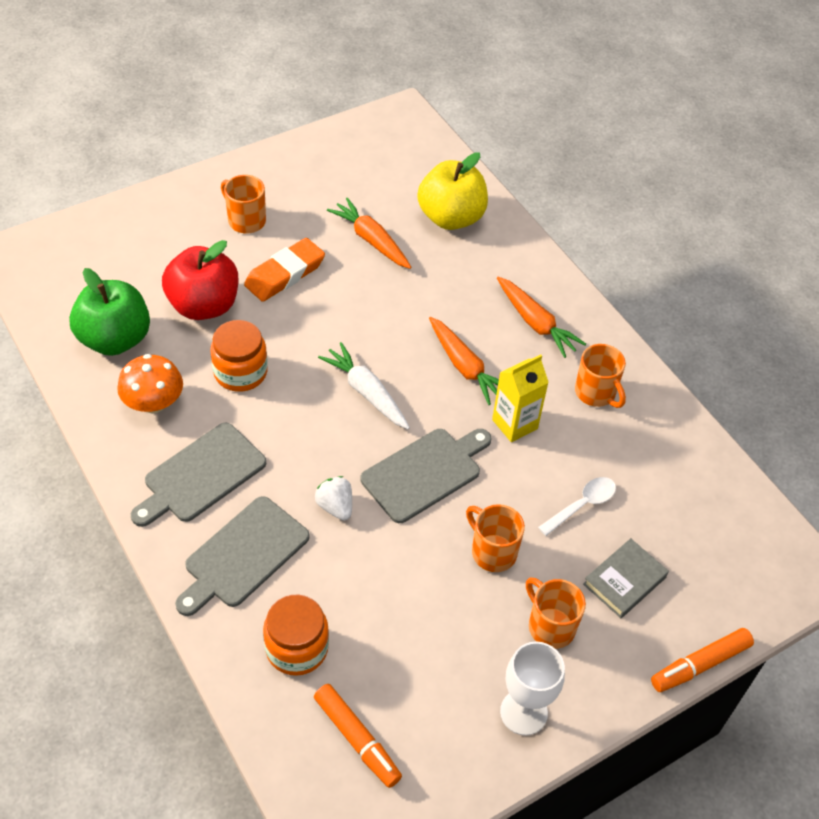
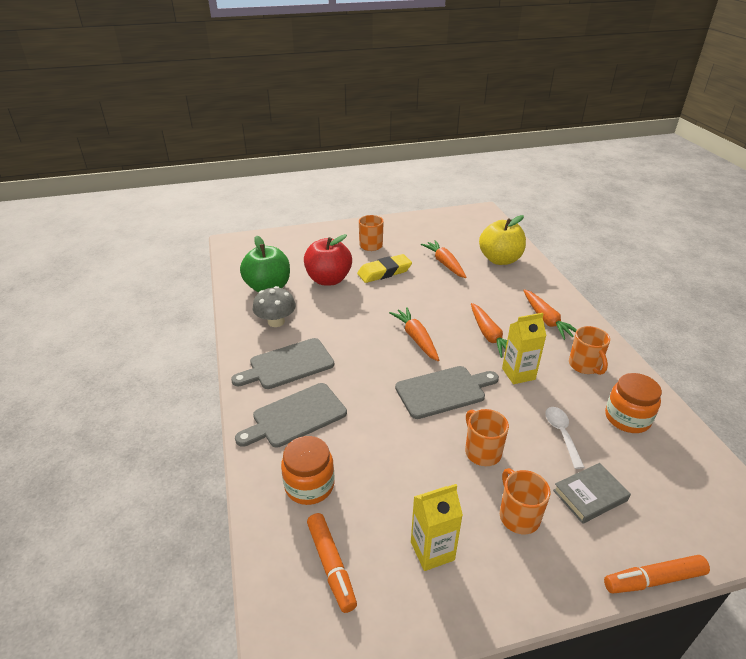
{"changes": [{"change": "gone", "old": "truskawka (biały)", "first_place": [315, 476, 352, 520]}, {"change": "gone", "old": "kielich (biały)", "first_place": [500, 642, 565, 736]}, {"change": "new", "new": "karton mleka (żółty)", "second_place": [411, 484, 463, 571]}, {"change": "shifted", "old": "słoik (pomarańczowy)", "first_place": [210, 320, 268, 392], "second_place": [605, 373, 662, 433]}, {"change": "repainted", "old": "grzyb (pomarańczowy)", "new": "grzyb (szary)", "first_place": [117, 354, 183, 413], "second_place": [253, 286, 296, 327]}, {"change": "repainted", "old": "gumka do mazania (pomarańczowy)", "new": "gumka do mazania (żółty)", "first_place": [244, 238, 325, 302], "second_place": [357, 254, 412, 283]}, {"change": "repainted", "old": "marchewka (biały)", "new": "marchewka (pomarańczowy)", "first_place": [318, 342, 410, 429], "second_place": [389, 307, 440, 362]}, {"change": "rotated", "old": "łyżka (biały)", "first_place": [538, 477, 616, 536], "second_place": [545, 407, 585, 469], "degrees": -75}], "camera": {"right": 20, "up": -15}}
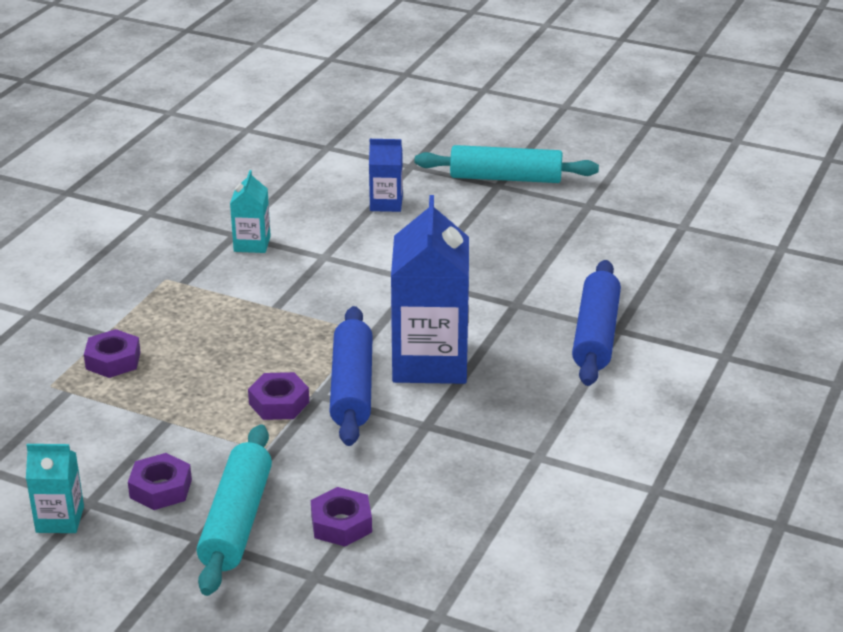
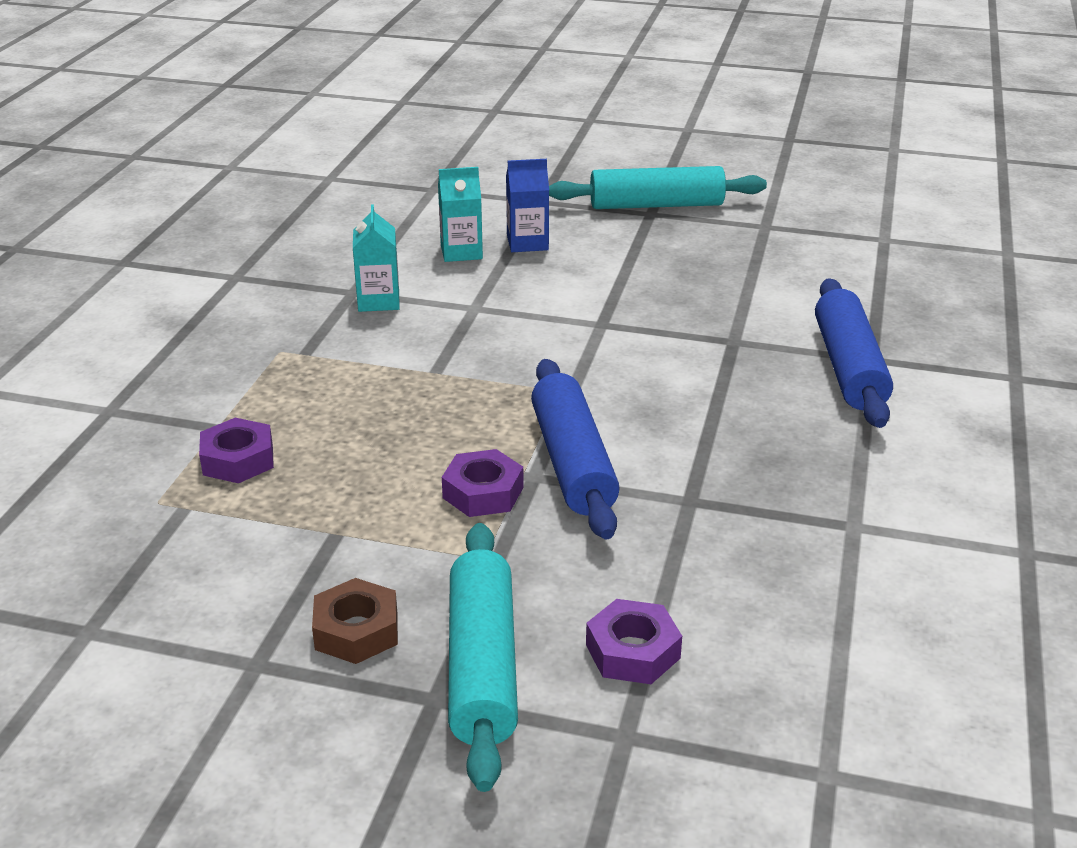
{"changes": [{"change": "gone", "old": "karton mleka (niebieski)", "first_place": [391, 195, 469, 384]}, {"change": "shifted", "old": "karton mleka (turkusowy)", "first_place": [26, 444, 84, 533], "second_place": [438, 167, 483, 262]}, {"change": "repainted", "old": "nakrętka (fioletowy)", "new": "nakrętka (brązowy)", "first_place": [128, 453, 192, 510], "second_place": [312, 578, 398, 664]}], "camera": {"right": -10, "up": 0}}
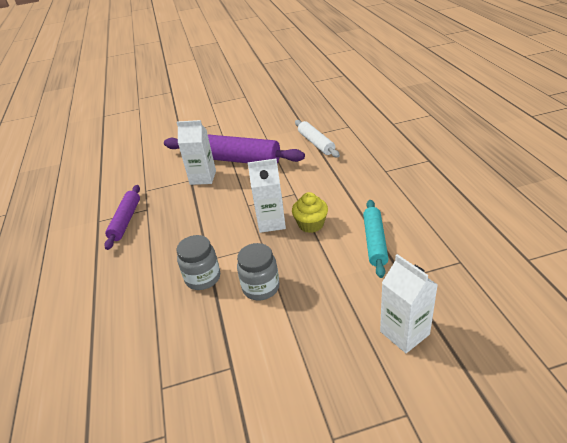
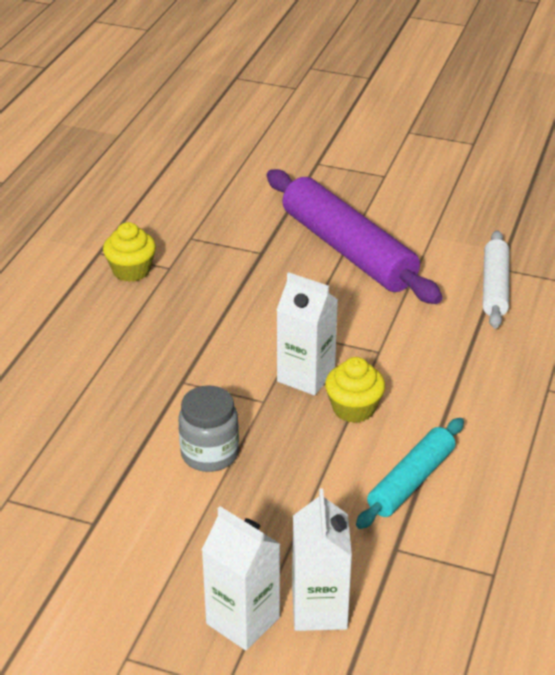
{"changes": [{"change": "gone", "old": "słoik (szary)", "first_place": [176, 235, 220, 290]}, {"change": "shifted", "old": "karton mleka (biały)", "first_place": [176, 120, 216, 185], "second_place": [202, 506, 280, 650]}, {"change": "swapped", "old": "wałek do ciasta (fioletowy)", "new": "muffinka (żółty)", "first_place": [104, 185, 140, 250], "second_place": [103, 222, 156, 282]}], "camera": {"right": 30, "up": 0}}
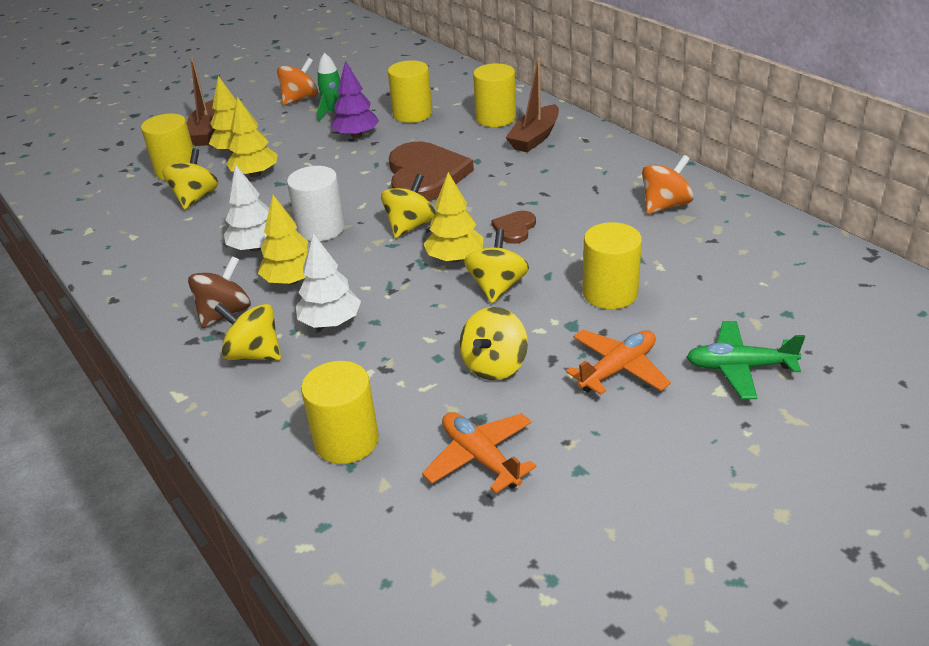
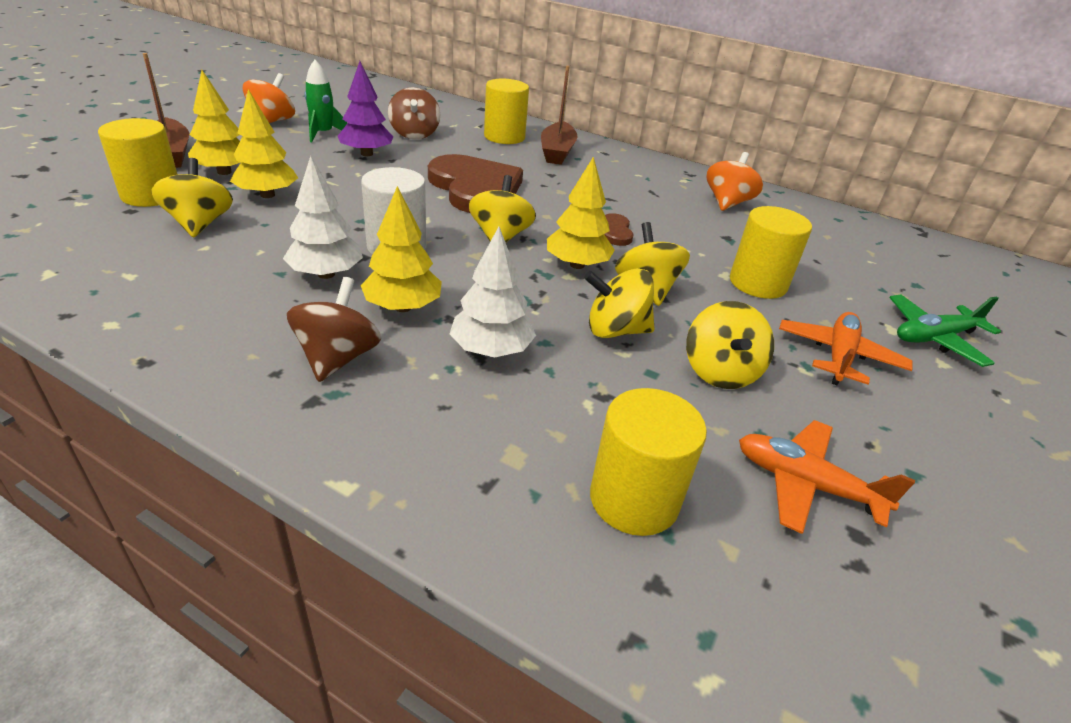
{"changes": [{"change": "shifted", "old": "bączek (żółty)", "first_place": [214, 303, 281, 360], "second_place": [584, 268, 655, 338]}, {"change": "swapped", "old": "walec (żółty)", "new": "bączek (brązowy)", "first_place": [388, 60, 432, 123], "second_place": [388, 87, 440, 140]}], "camera": {"right": -30, "up": 0}}
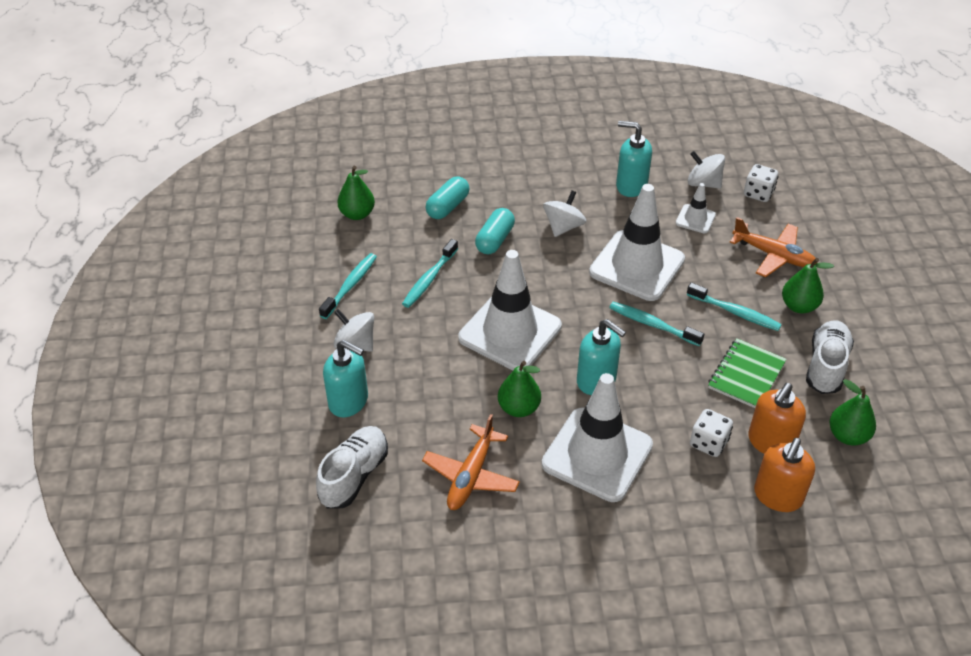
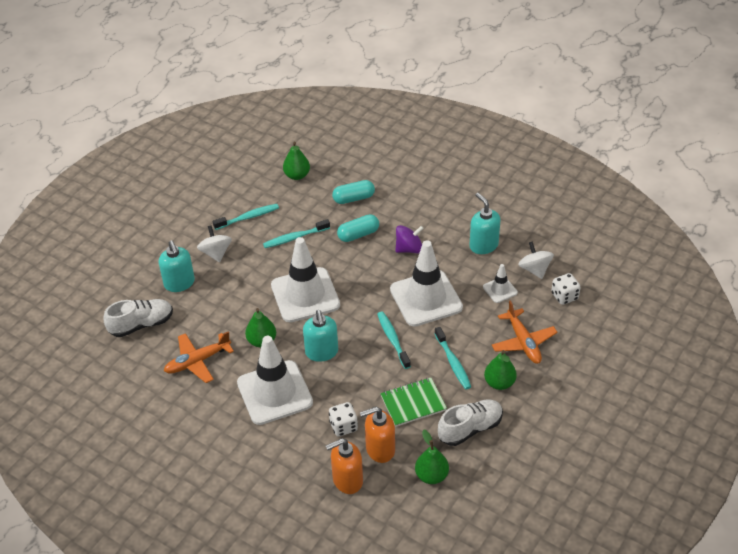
{"changes": [{"change": "repainted", "old": "bączek (biały)", "new": "bączek (fioletowy)", "first_place": [543, 190, 586, 237], "second_place": [395, 225, 424, 253]}], "camera": {"right": 40, "up": 0}}
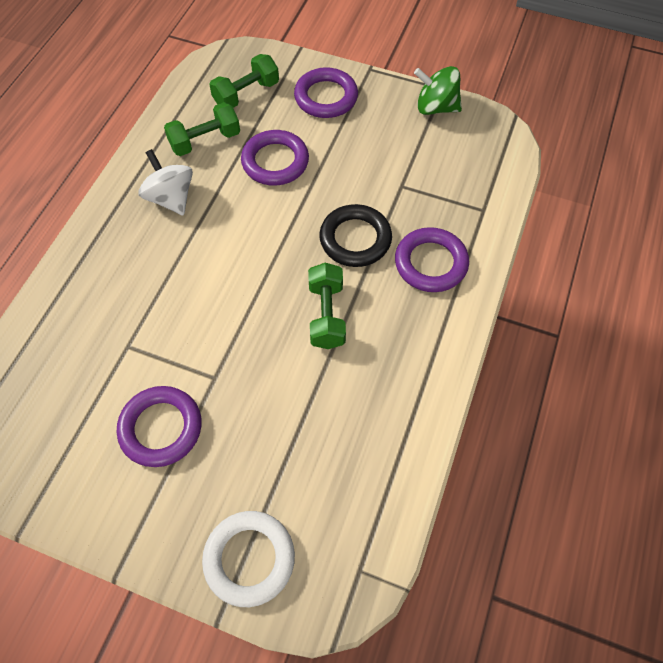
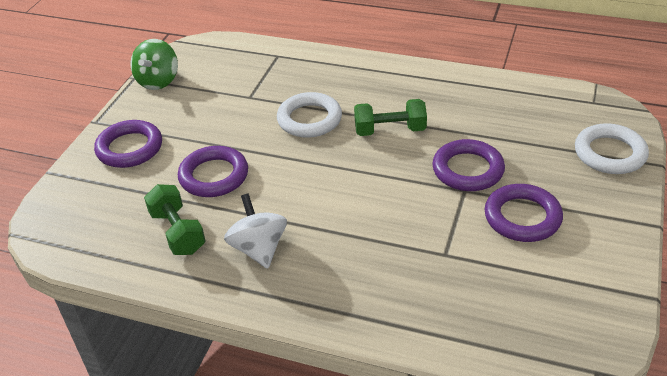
{"changes": [{"change": "gone", "old": "hantel (zielony)", "first_place": [209, 54, 279, 108]}, {"change": "shifted", "old": "pierścień (fioletowy)", "first_place": [395, 227, 469, 292], "second_place": [432, 139, 505, 191]}, {"change": "repainted", "old": "pierścień (czarny)", "new": "pierścień (biały)", "first_place": [320, 204, 392, 267], "second_place": [277, 92, 342, 138]}, {"change": "rotated", "old": "bączek (biały)", "first_place": [138, 149, 193, 216], "second_place": [224, 194, 287, 269], "degrees": 105}], "camera": {"right": -90, "up": -20}}
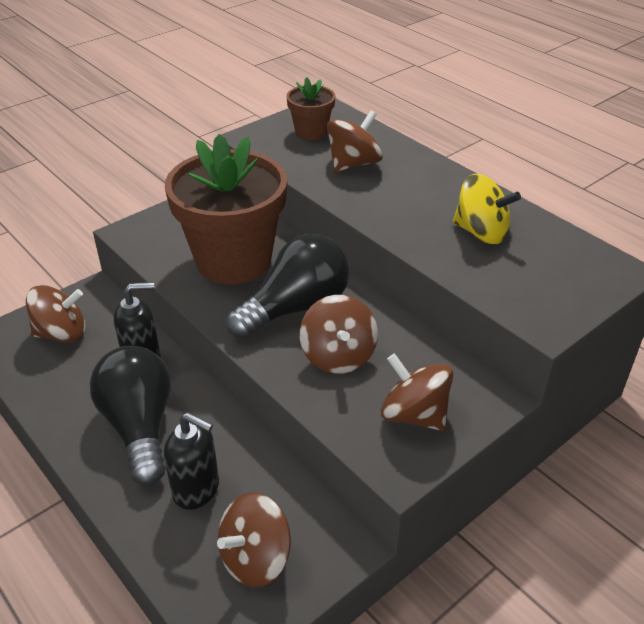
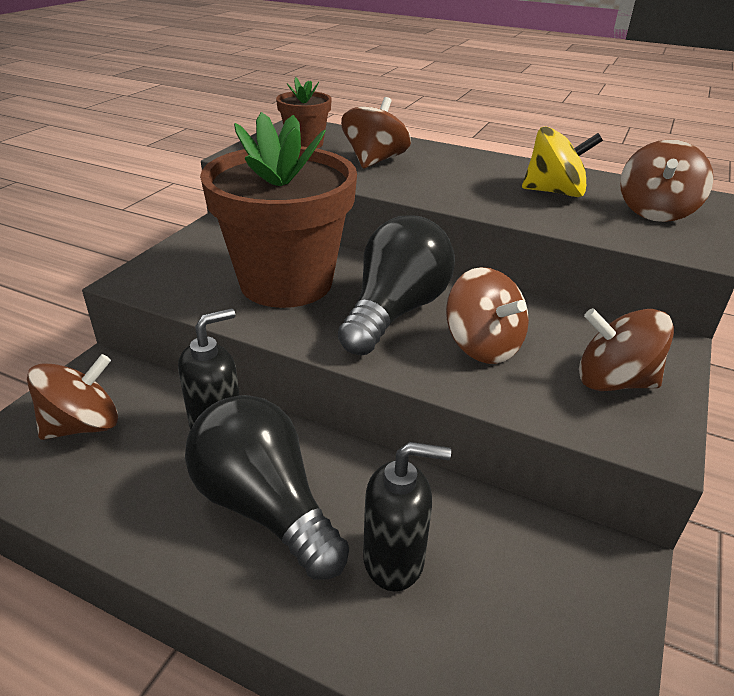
{"changes": [{"change": "shifted", "old": "bączek (brązowy)", "first_place": [217, 492, 291, 587], "second_place": [620, 139, 714, 222]}], "camera": {"right": -25, "up": -5}}
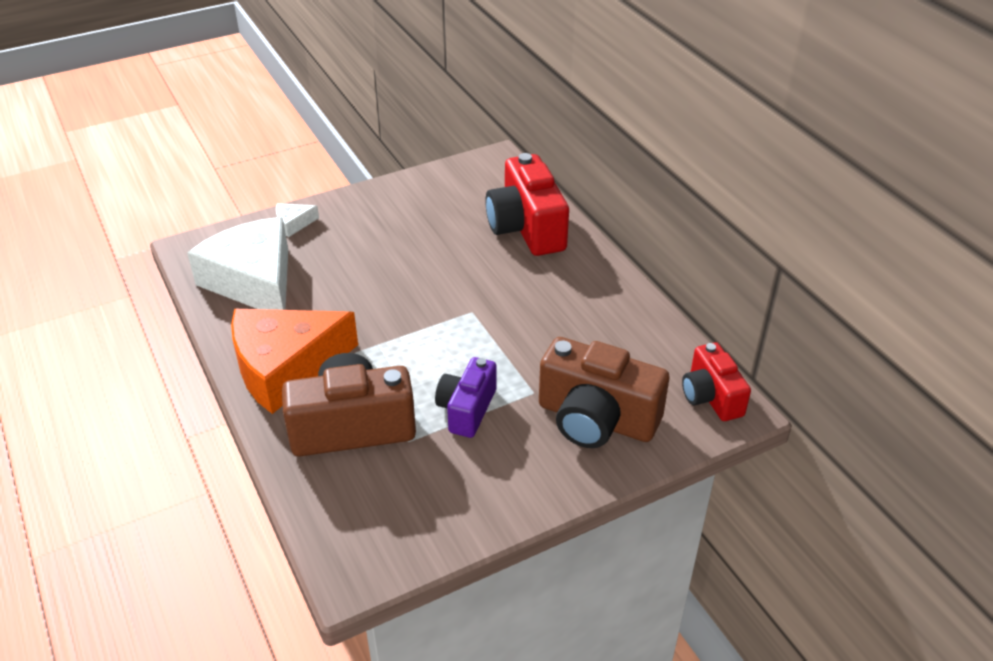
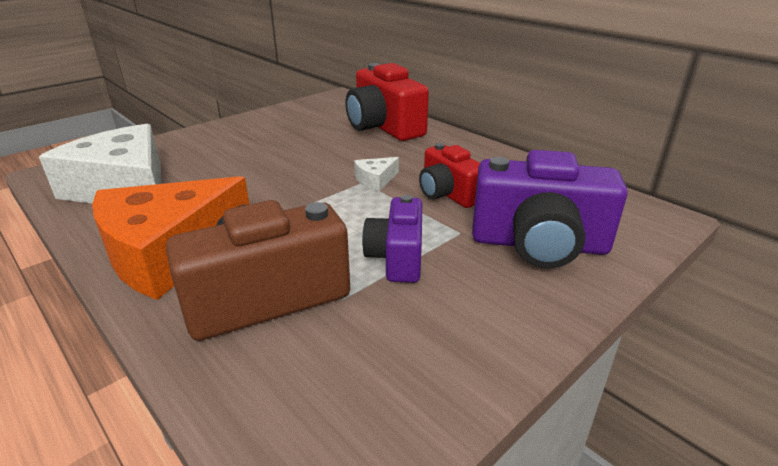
{"changes": [{"change": "shifted", "old": "ser (biały)", "first_place": [276, 203, 319, 237], "second_place": [354, 157, 399, 192]}, {"change": "shifted", "old": "aparat fotograficzny (czerwony)", "first_place": [682, 342, 751, 421], "second_place": [419, 143, 480, 208]}, {"change": "repainted", "old": "aparat fotograficzny (brązowy)", "new": "aparat fotograficzny (fioletowy)", "first_place": [539, 337, 669, 448], "second_place": [472, 150, 628, 268]}], "camera": {"right": -15, "up": -10}}
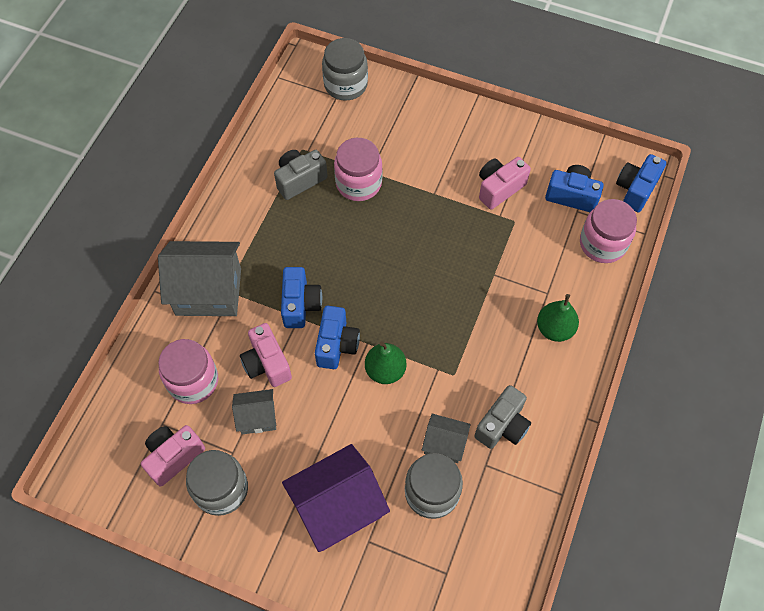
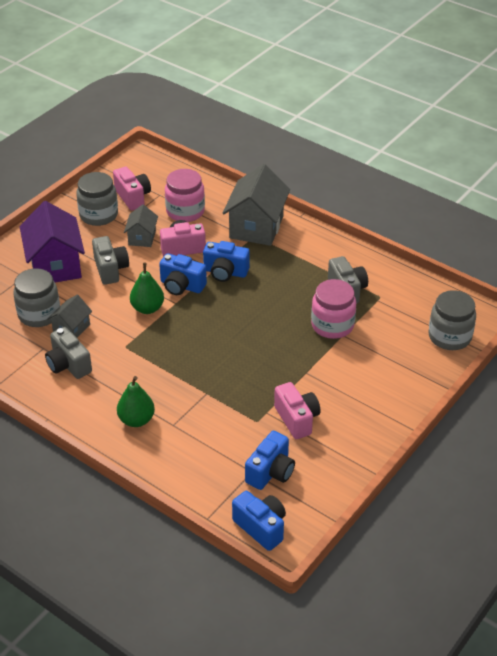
{"changes": [{"change": "gone", "old": "słoik (różowy)", "first_place": [580, 199, 637, 263]}, {"change": "new", "new": "aparat fotograficzny (szary)", "second_place": [92, 236, 129, 285]}], "camera": {"right": 105, "up": -20}}
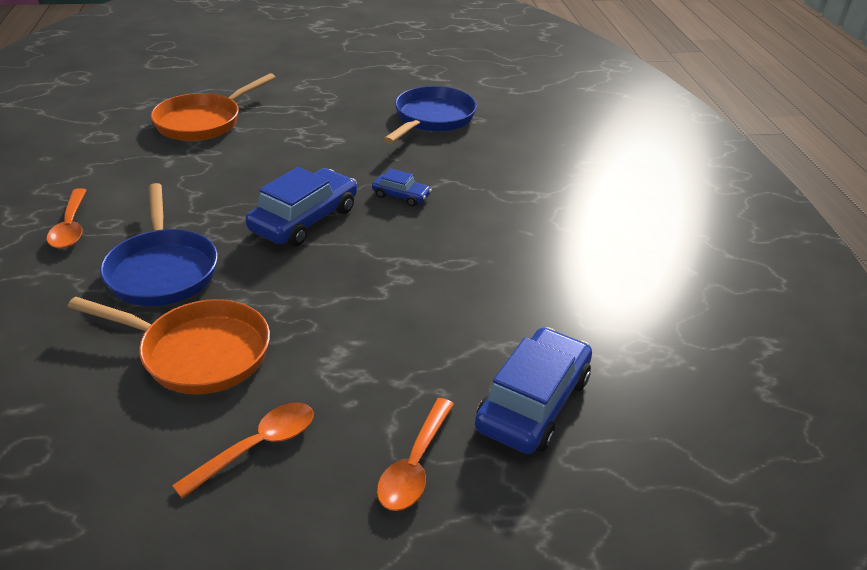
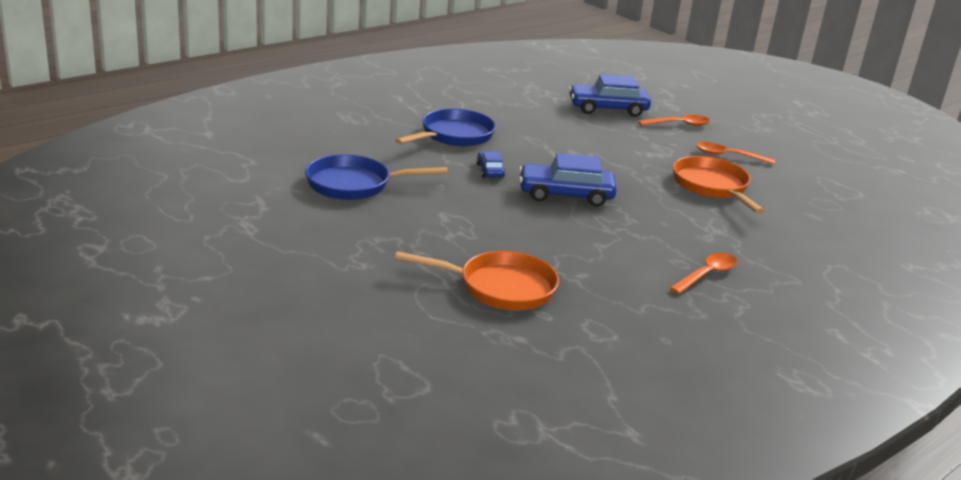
{"changes": [{"change": "shifted", "old": "patelnia (niebieski)", "first_place": [100, 183, 218, 306], "second_place": [395, 109, 496, 147]}], "camera": {"right": -125, "up": -10}}
